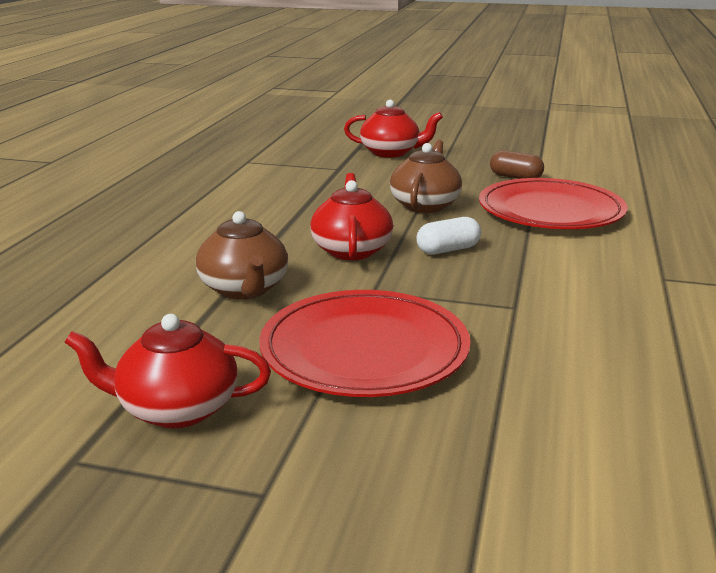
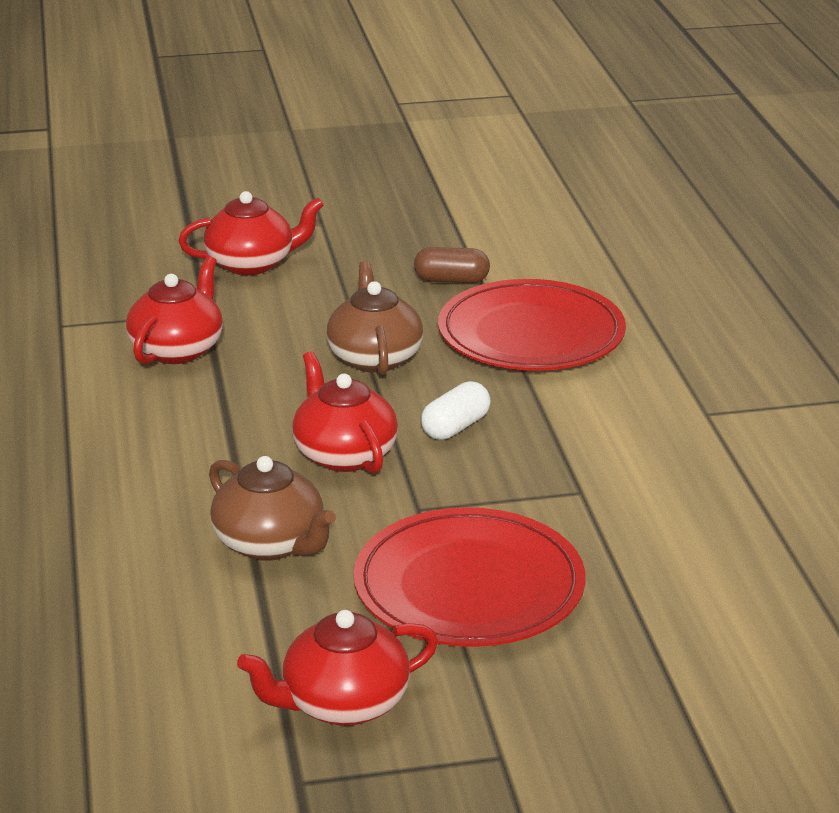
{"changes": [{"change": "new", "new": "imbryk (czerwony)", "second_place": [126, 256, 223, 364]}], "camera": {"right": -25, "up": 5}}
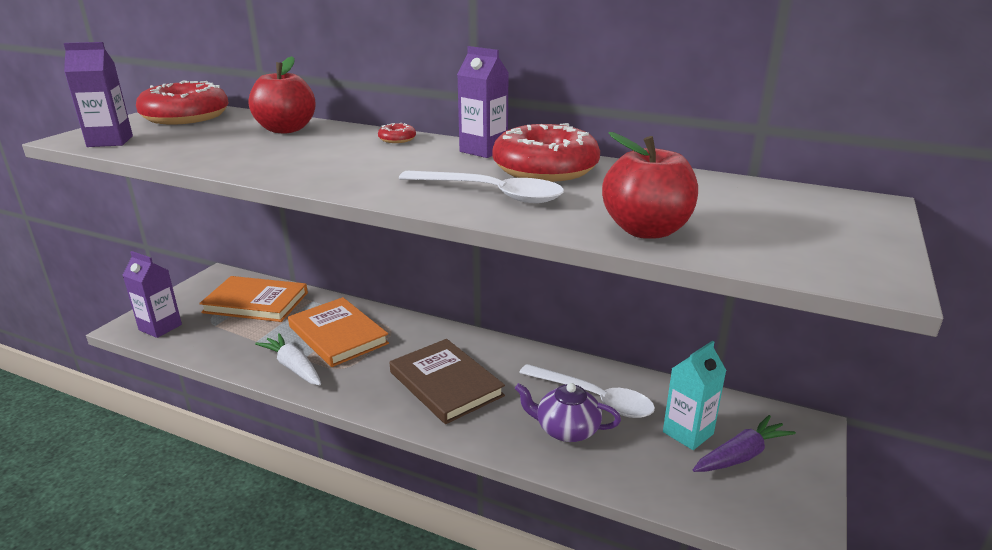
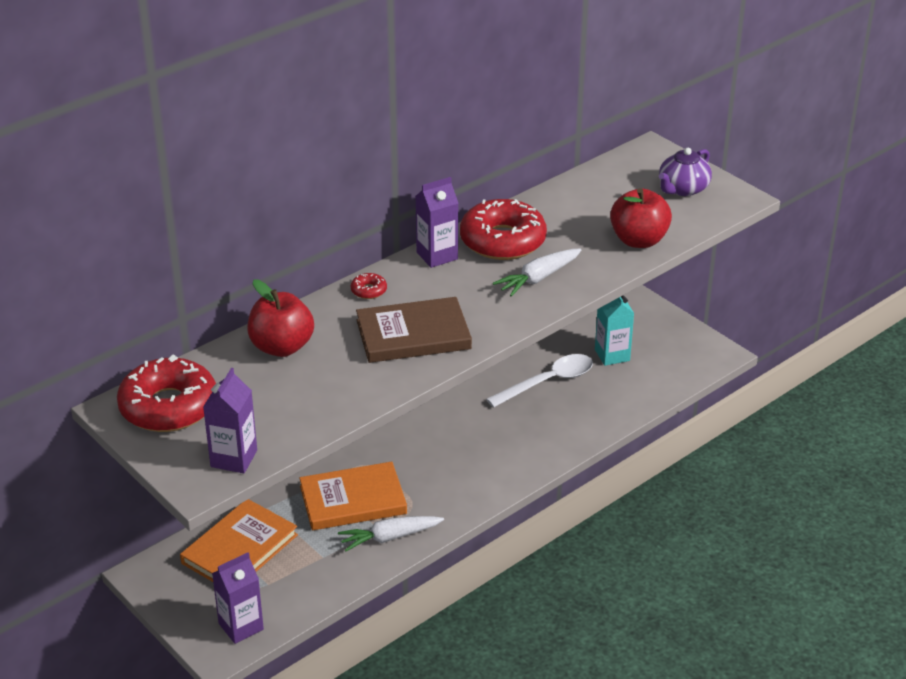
{"changes": [{"change": "gone", "old": "marchewka (fioletowy)", "first_place": [693, 415, 796, 472]}, {"change": "shifted", "old": "książka (brązowy)", "first_place": [390, 339, 505, 424], "second_place": [356, 297, 472, 363]}, {"change": "shifted", "old": "imbryk (fioletowy)", "first_place": [515, 383, 621, 442], "second_place": [659, 148, 712, 196]}, {"change": "swapped", "old": "łyżka (biały)", "new": "marchewka (biały)", "first_place": [399, 171, 564, 203], "second_place": [493, 249, 582, 297]}], "camera": {"right": -65, "up": 10}}
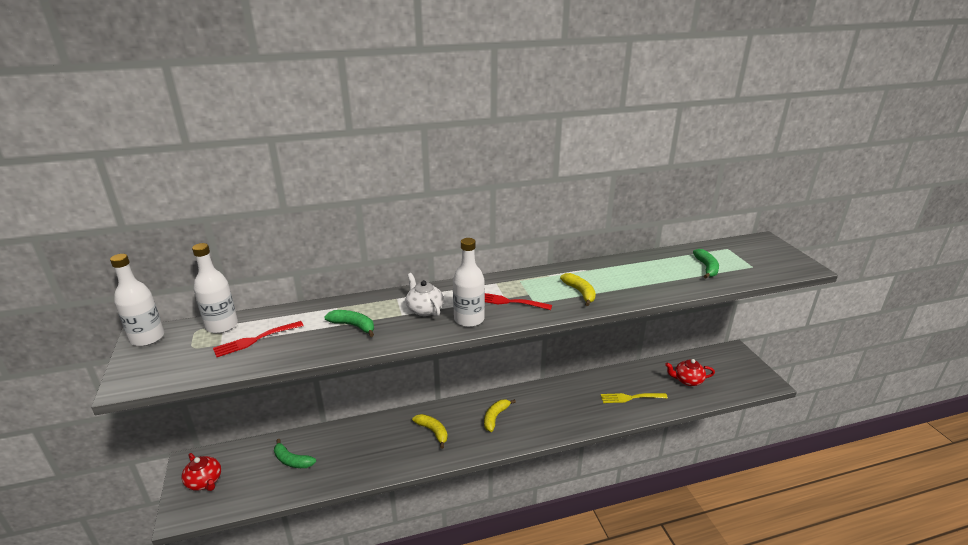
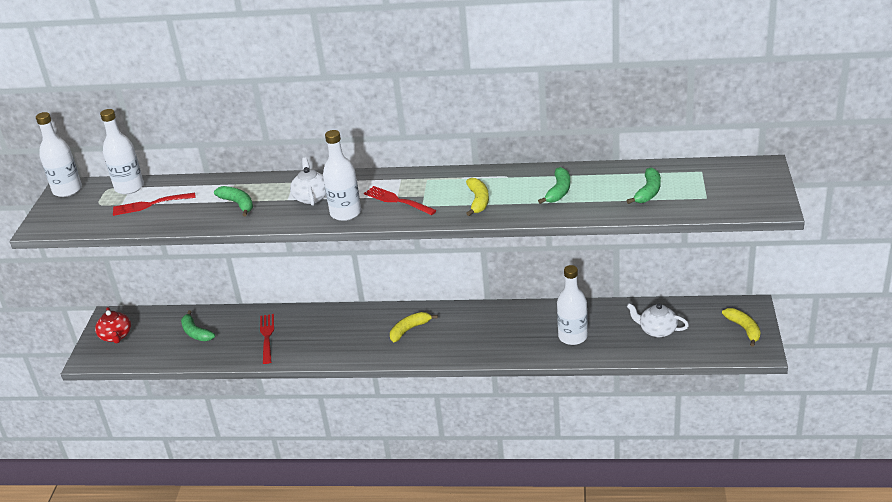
{"changes": [{"change": "new", "new": "widelec (czerwony)", "second_place": [260, 314, 274, 364]}, {"change": "new", "new": "banan (zielony)", "second_place": [538, 167, 570, 204]}, {"change": "shifted", "old": "banan (żółty)", "first_place": [412, 414, 448, 449], "second_place": [722, 308, 761, 347]}, {"change": "swapped", "old": "widelec (żółty)", "new": "butelka (biały)", "first_place": [601, 393, 668, 403], "second_place": [557, 265, 588, 345]}, {"change": "repainted", "old": "imbryk (czerwony)", "new": "imbryk (biały)", "first_place": [665, 359, 715, 386], "second_place": [627, 303, 689, 337]}], "camera": {"right": 25, "up": 5}}
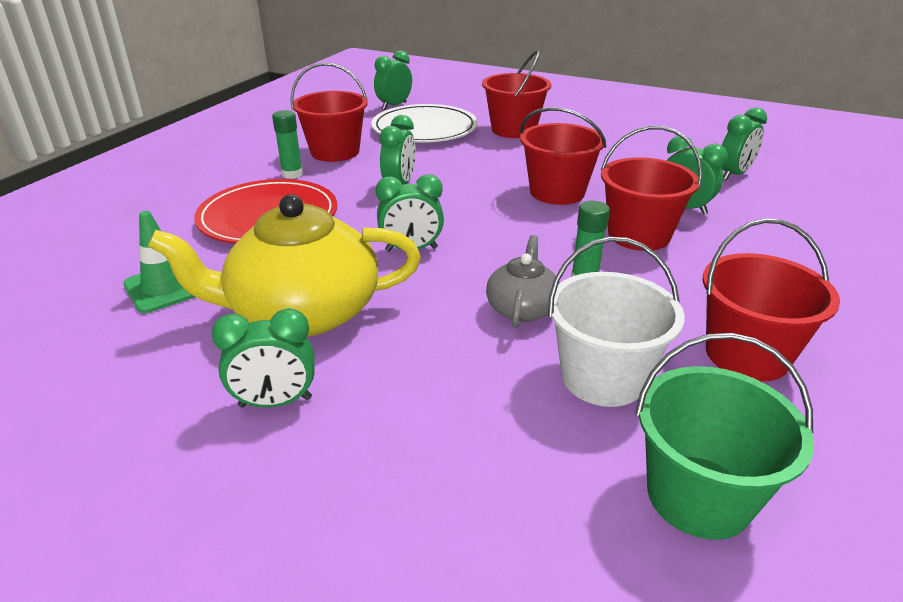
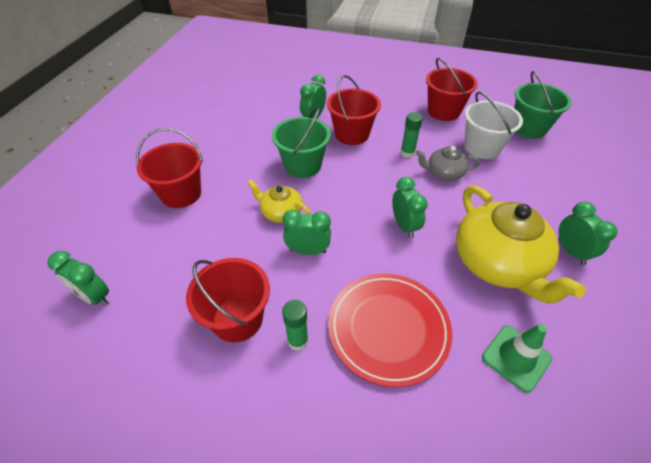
{"changes": [{"change": "gone", "old": "talerz (biały)", "first_place": [371, 104, 478, 143]}, {"change": "gone", "old": "budzik (zielony)", "first_place": [722, 107, 767, 181]}, {"change": "new", "new": "imbryk (żółty)", "second_place": [247, 180, 311, 223]}, {"change": "repainted", "old": "wiadro (czerwony)", "new": "wiadro (zielony)", "first_place": [520, 107, 606, 205], "second_place": [272, 107, 331, 178]}], "camera": {"right": -100, "up": 15}}
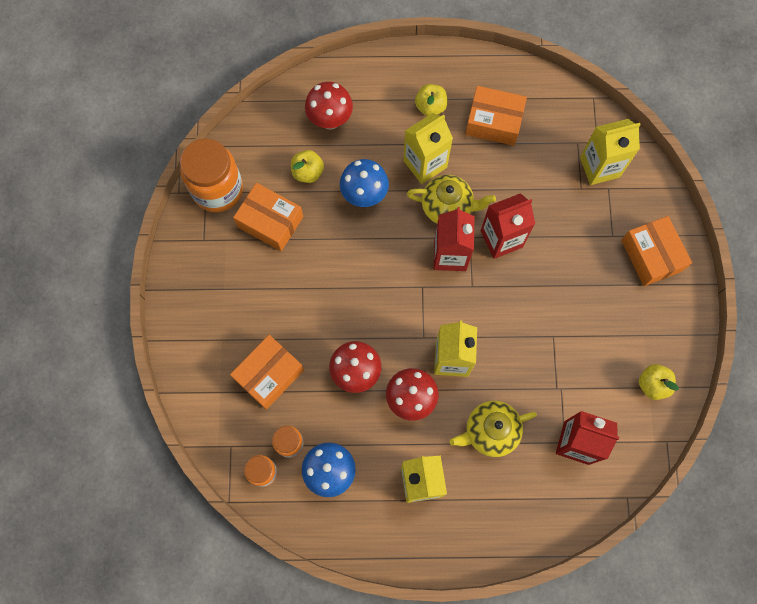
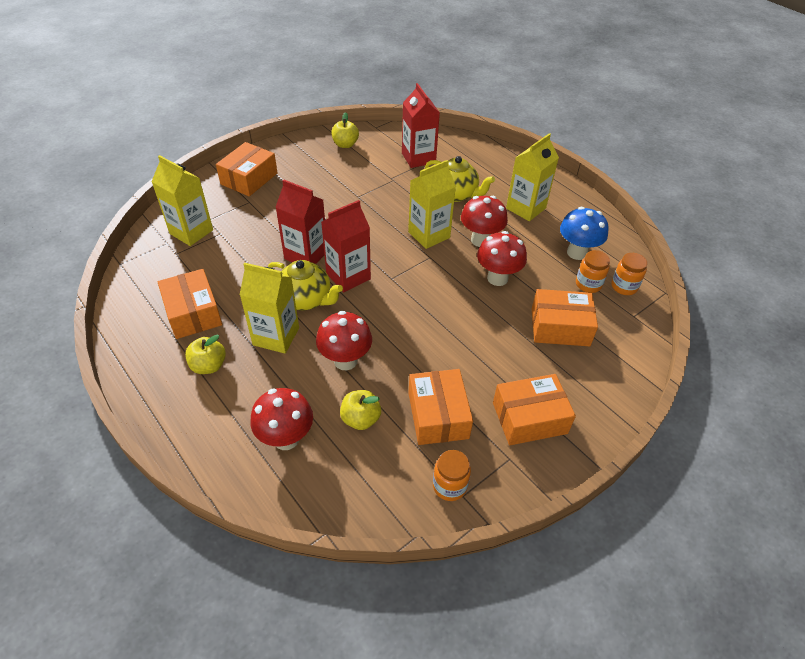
{"changes": [{"change": "new", "new": "pudełko (pomarańczowy)", "second_place": [493, 374, 576, 445]}, {"change": "repainted", "old": "grzyb (niebieski)", "new": "grzyb (czerwony)", "first_place": [340, 159, 389, 207], "second_place": [316, 311, 372, 370]}, {"change": "rotated", "old": "imbryk (żółty)", "first_place": [407, 175, 496, 223], "second_place": [268, 260, 343, 310], "degrees": 150}, {"change": "scaled", "old": "słoik (pomarańczowy)", "first_place": [180, 139, 243, 212], "second_place": [433, 450, 471, 501], "factor": 0.51}], "camera": {"right": -130, "up": -25}}
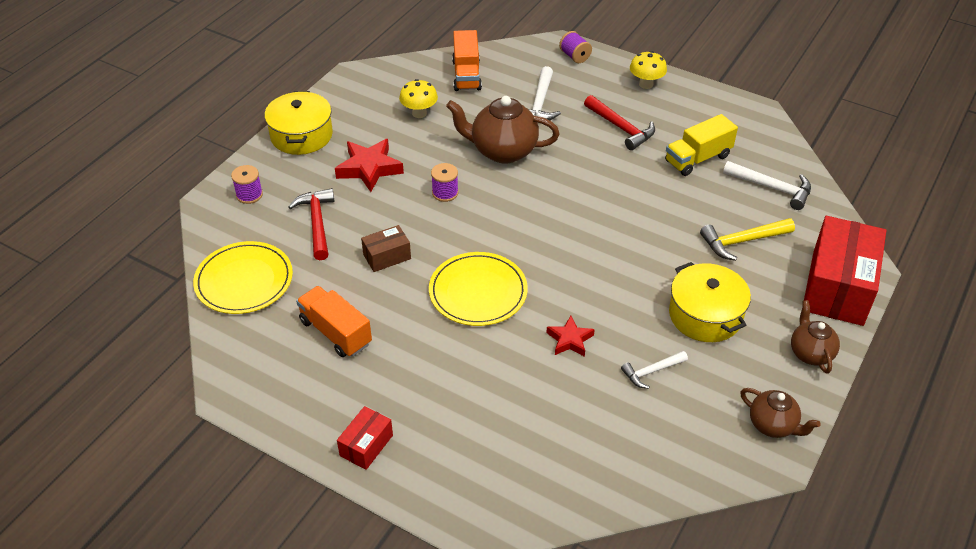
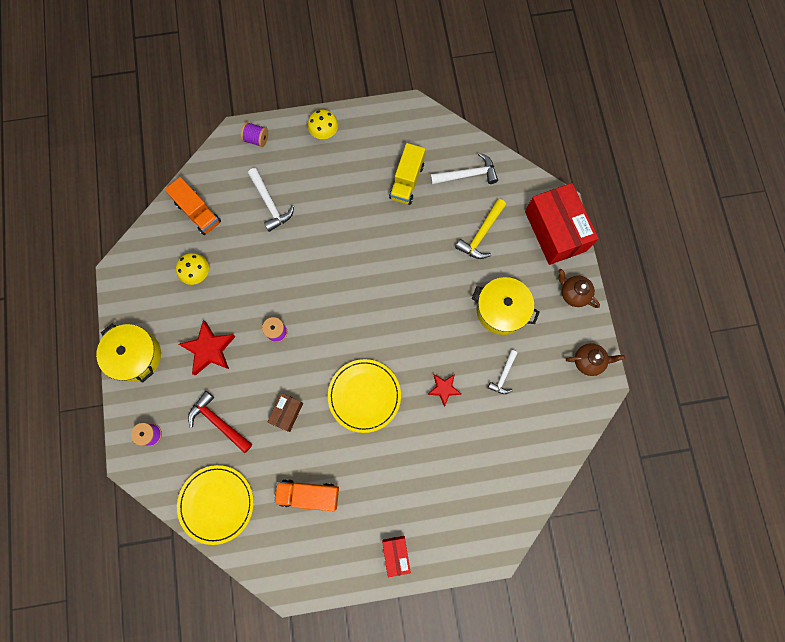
{"changes": [{"change": "gone", "old": "imbryk (brązowy)", "first_place": [446, 96, 560, 164]}, {"change": "gone", "old": "młotek (czerwony)", "first_place": [584, 95, 655, 150]}], "camera": {"right": -40, "up": 30}}
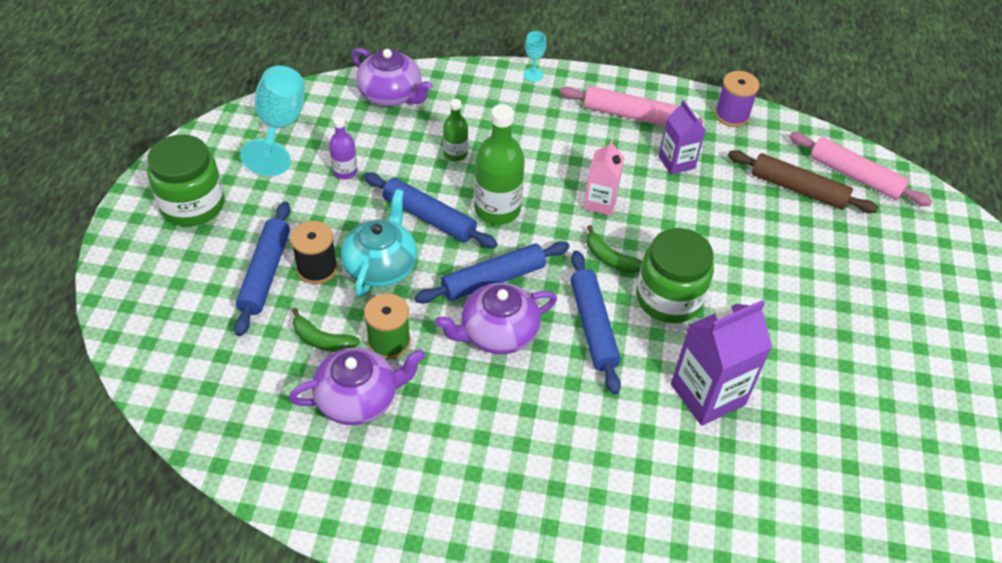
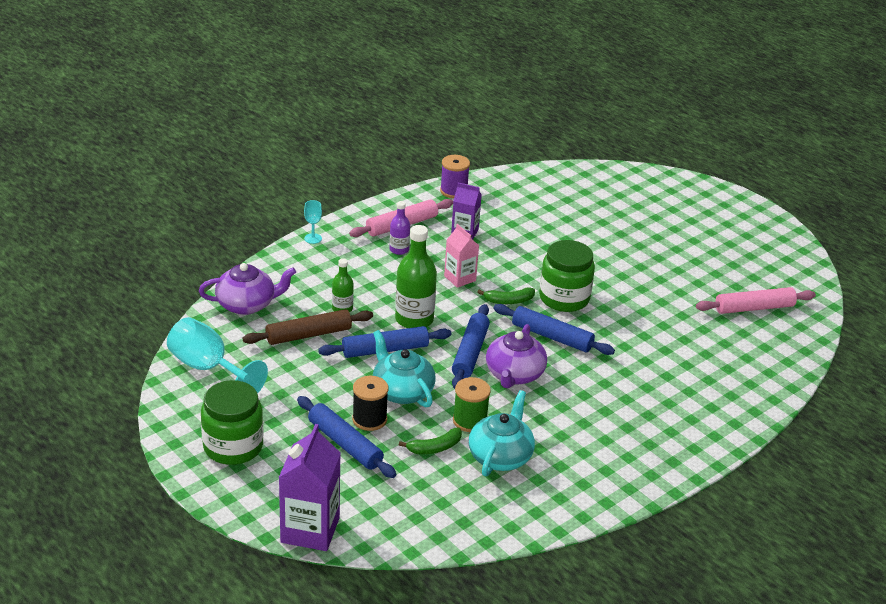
{"changes": [{"change": "shifted", "old": "butelka (fioletowy)", "first_place": [329, 116, 358, 179], "second_place": [389, 201, 410, 255]}, {"change": "shifted", "old": "karton mleka (fioletowy)", "first_place": [671, 300, 772, 426], "second_place": [279, 424, 341, 551]}, {"change": "shifted", "old": "wałek do ciasta (brązowy)", "first_place": [728, 150, 878, 213], "second_place": [243, 309, 373, 345]}, {"change": "shifted", "old": "wałek do ciasta (różowy)", "first_place": [789, 132, 933, 206], "second_place": [696, 287, 816, 314]}, {"change": "repainted", "old": "imbryk (fioletowy)", "new": "imbryk (turkusowy)", "first_place": [289, 347, 425, 425], "second_place": [469, 390, 535, 477]}], "camera": {"right": -50, "up": -15}}
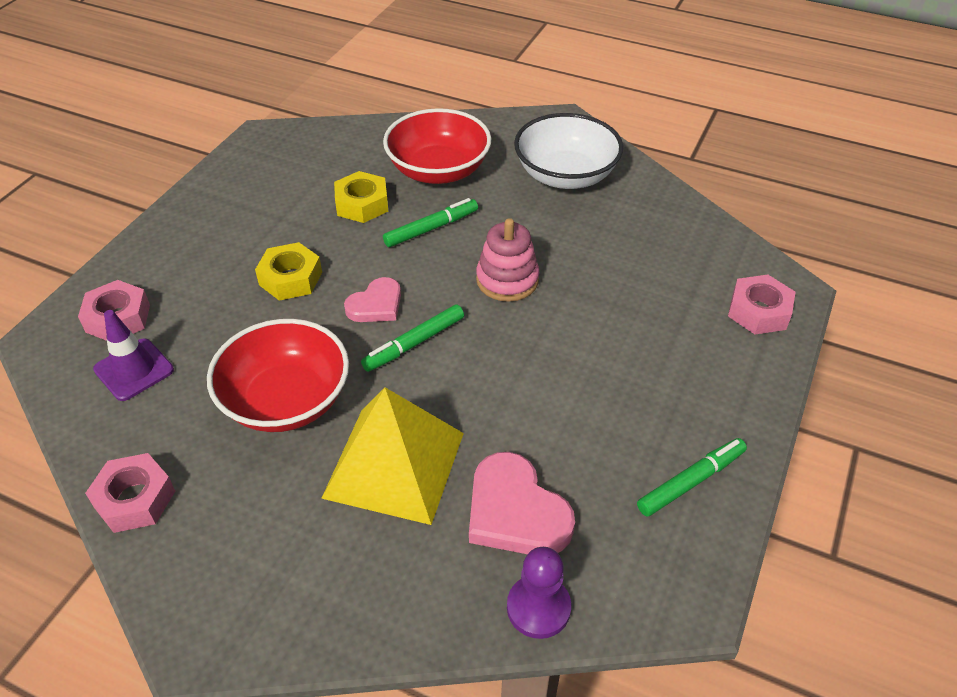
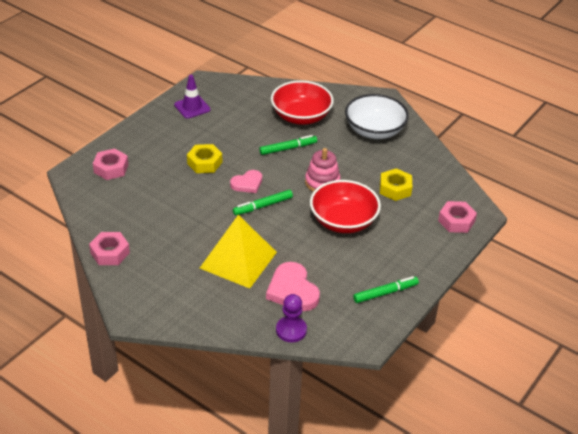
{"changes": [{"change": "shifted", "old": "pachołek (fioletowy)", "first_place": [93, 310, 174, 401], "second_place": [174, 75, 211, 119]}, {"change": "shifted", "old": "miska (czerwony)", "first_place": [207, 319, 349, 432], "second_place": [310, 180, 381, 233]}, {"change": "shifted", "old": "nakrętka (żółty)", "first_place": [334, 171, 388, 223], "second_place": [380, 168, 412, 201]}], "camera": {"right": 10, "up": -5}}
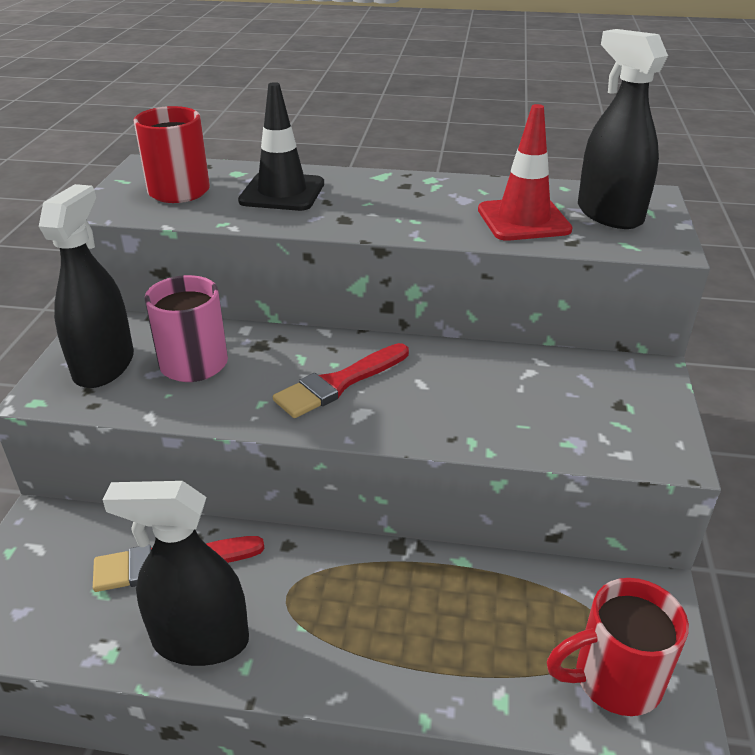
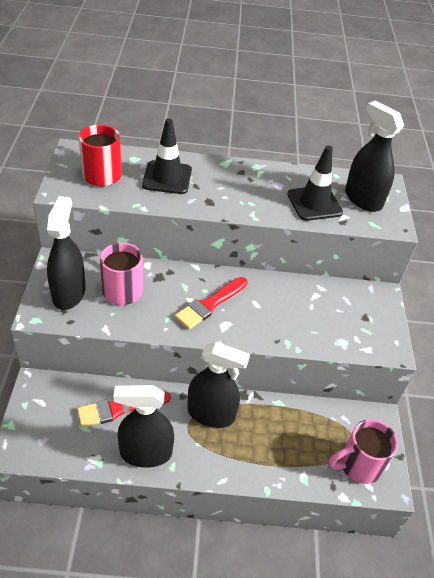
{"changes": [{"change": "new", "new": "spryskiwacz (czarny)", "second_place": [187, 342, 250, 428]}, {"change": "repainted", "old": "pachołek (czerwony)", "new": "pachołek (czarny)", "first_place": [478, 104, 573, 241], "second_place": [287, 146, 343, 221]}, {"change": "repainted", "old": "kubek (czerwony)", "new": "kubek (różowy)", "first_place": [547, 578, 689, 716], "second_place": [329, 419, 398, 484]}], "camera": {"right": -10, "up": 10}}
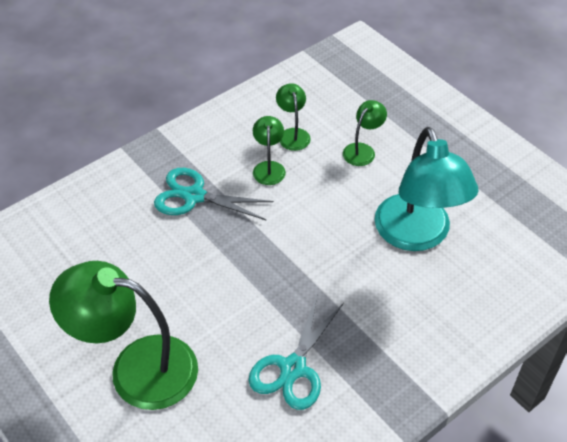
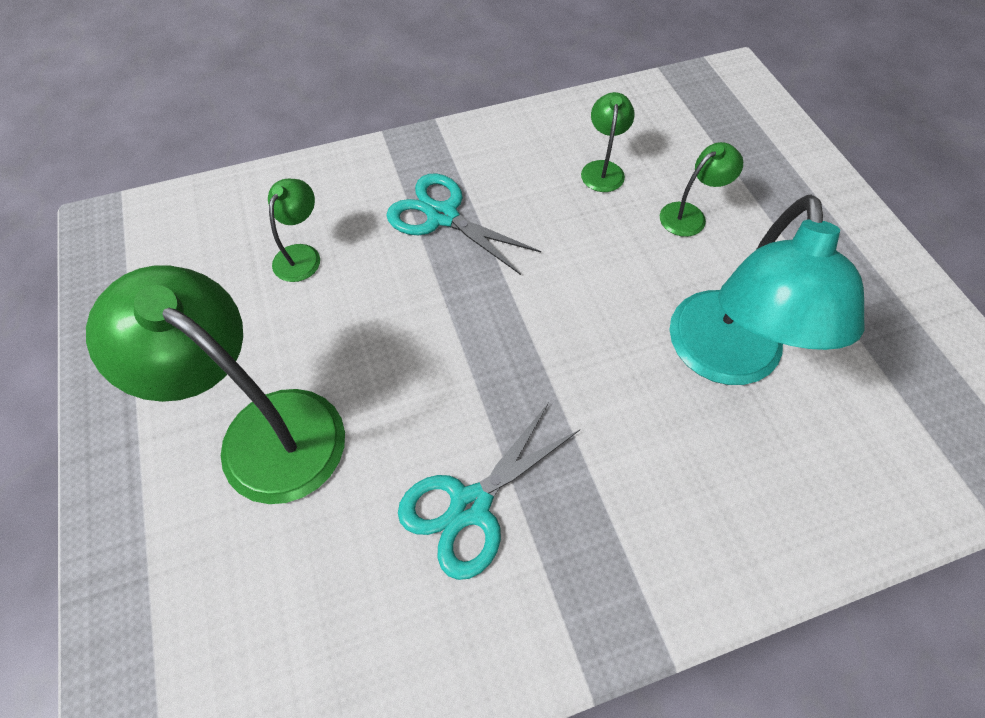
{"changes": [{"change": "shifted", "old": "lampka (zielony)", "first_place": [253, 116, 286, 185], "second_place": [268, 179, 320, 282]}], "camera": {"right": 20, "up": 10}}
